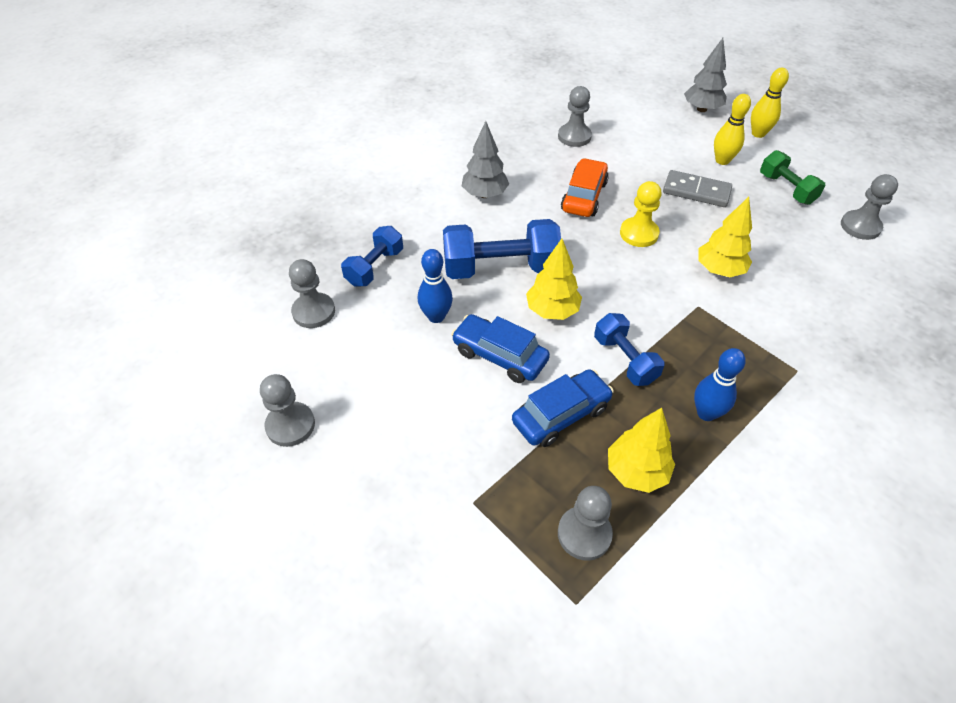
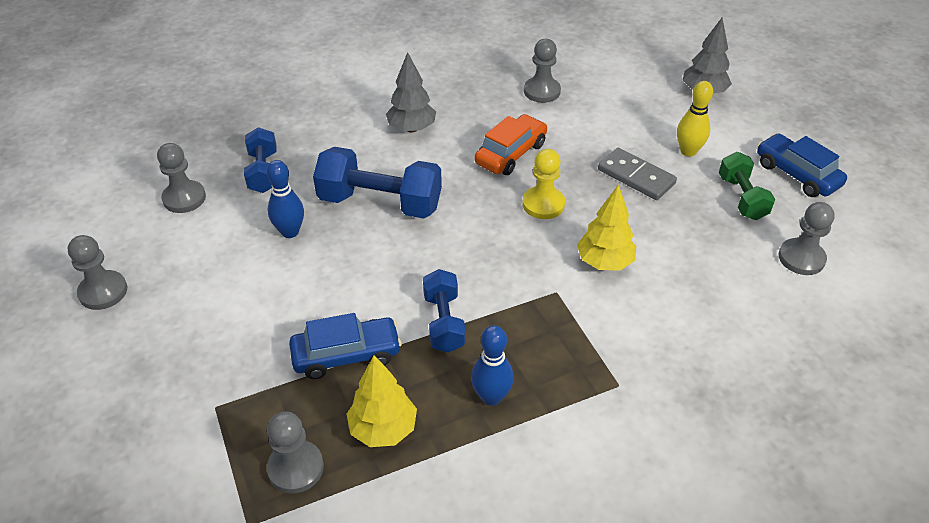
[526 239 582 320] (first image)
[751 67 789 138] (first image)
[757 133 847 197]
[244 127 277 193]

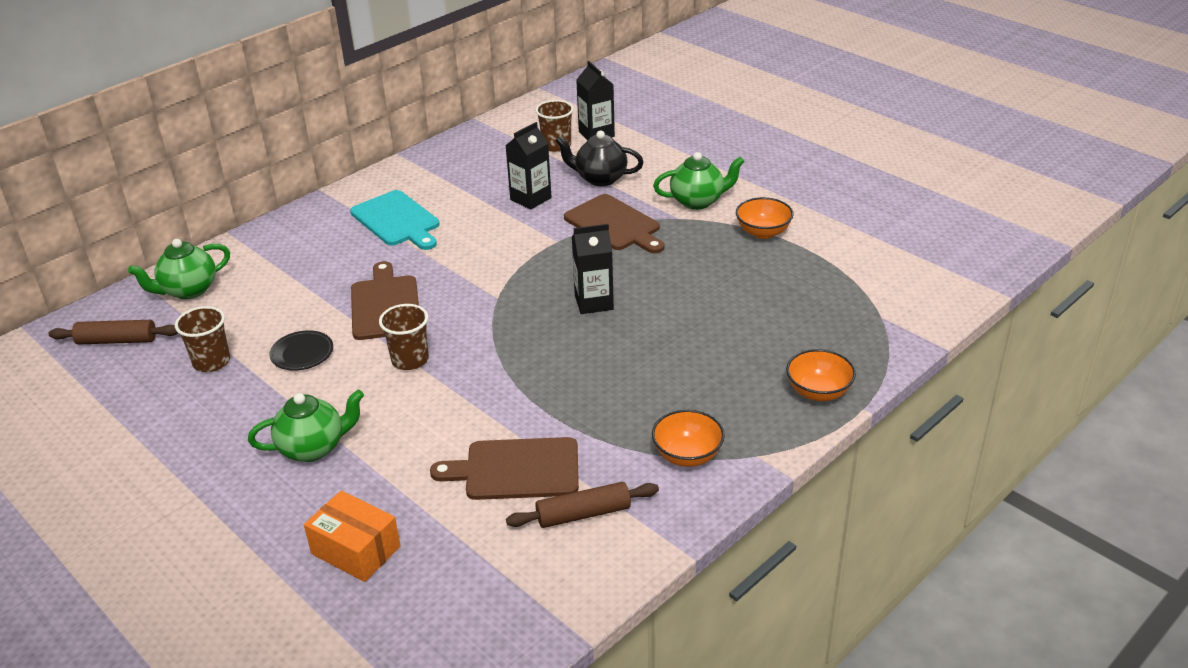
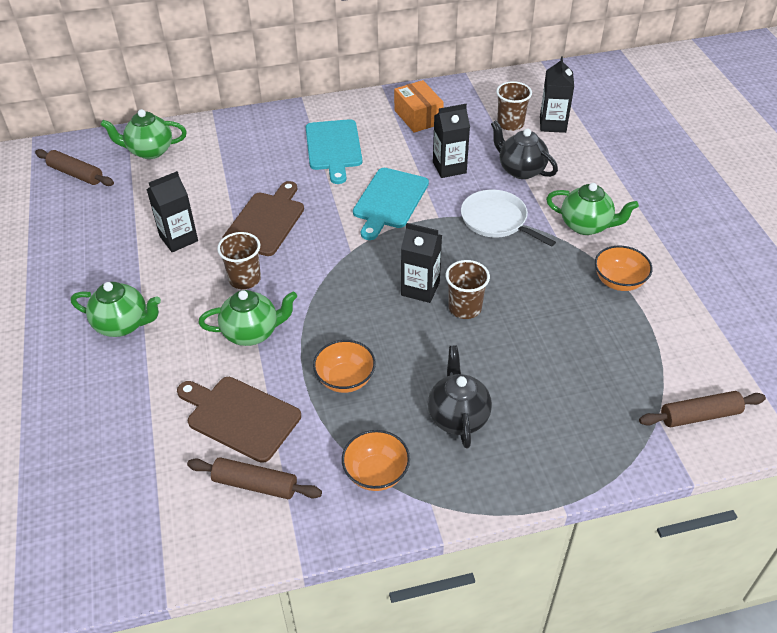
[198 290 297 346]
[353 168 429 240]
[428 345 492 449]
[639 391 766 427]
[445 260 490 319]
[394 80 444 133]
[313 340 376 393]
[147 171 198 252]
[461 190 556 247]

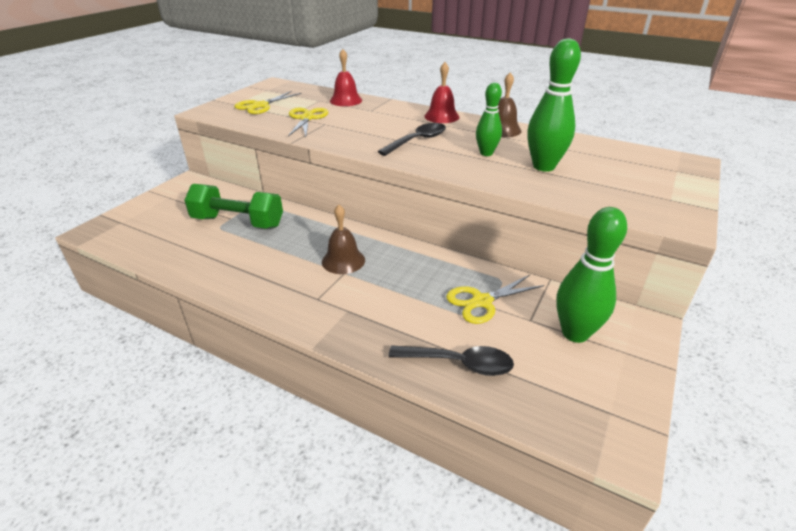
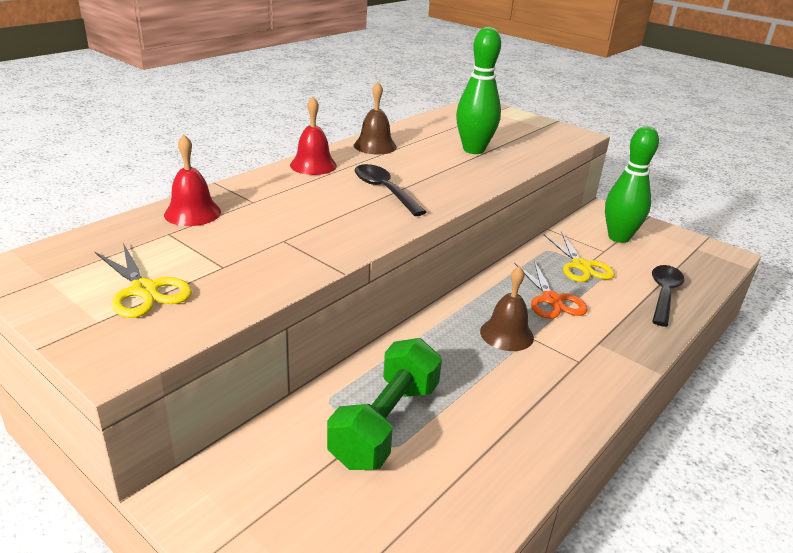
[288 107 328 137] (first image)
[476 82 502 156] (first image)
[514 260 588 319]

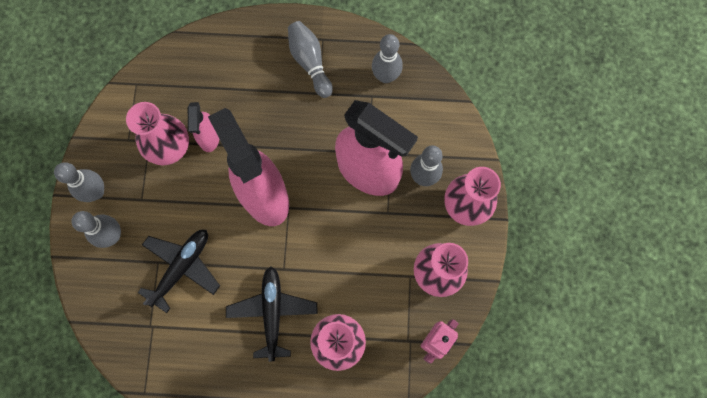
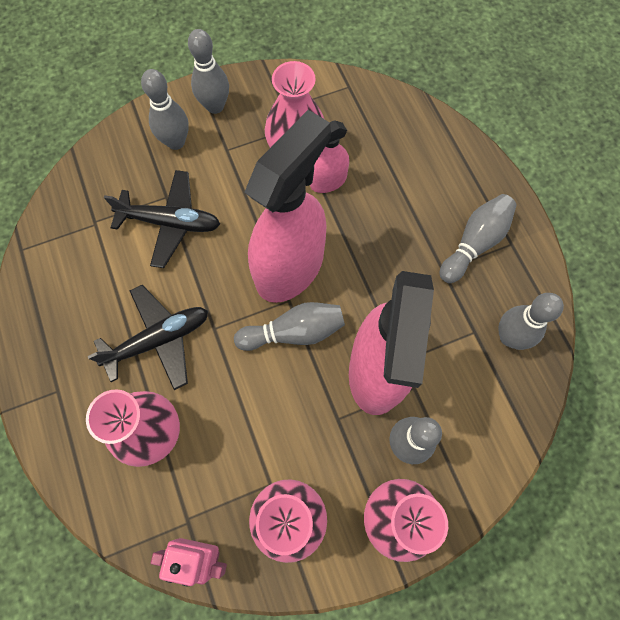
[234 302 345 351]

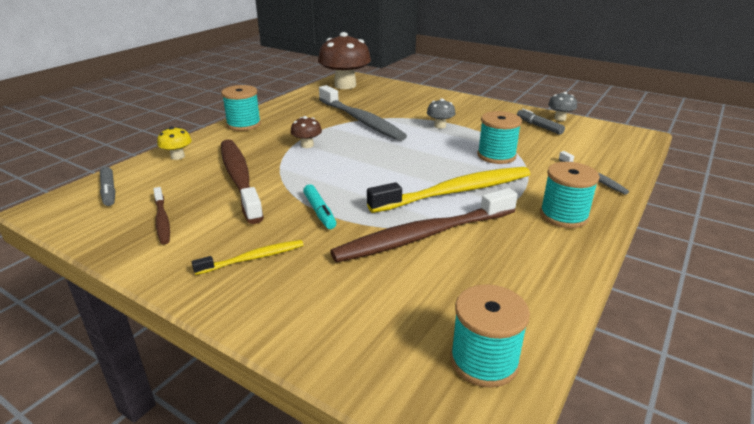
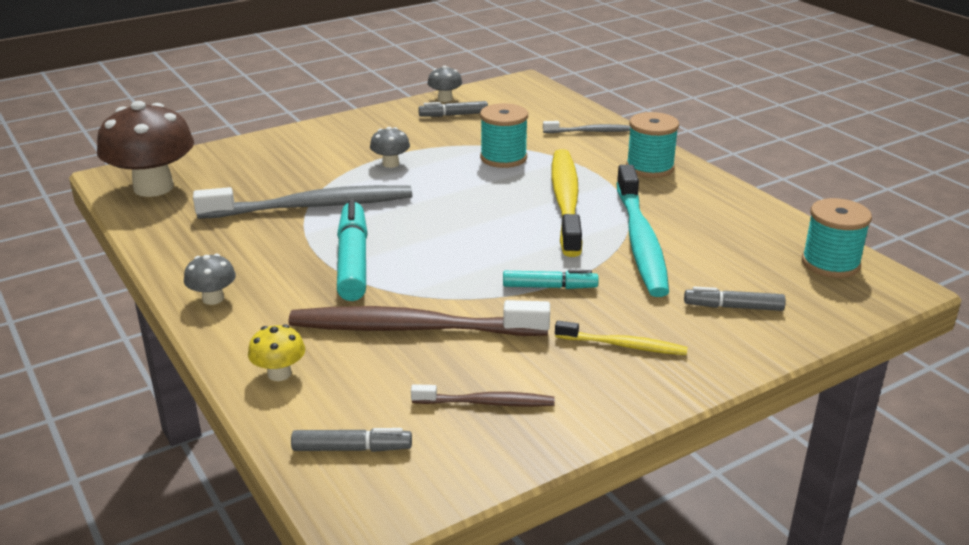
[684 287 786 311]
[184 254 236 305]
[337 200 368 301]
[616 165 669 297]
[555 321 688 355]

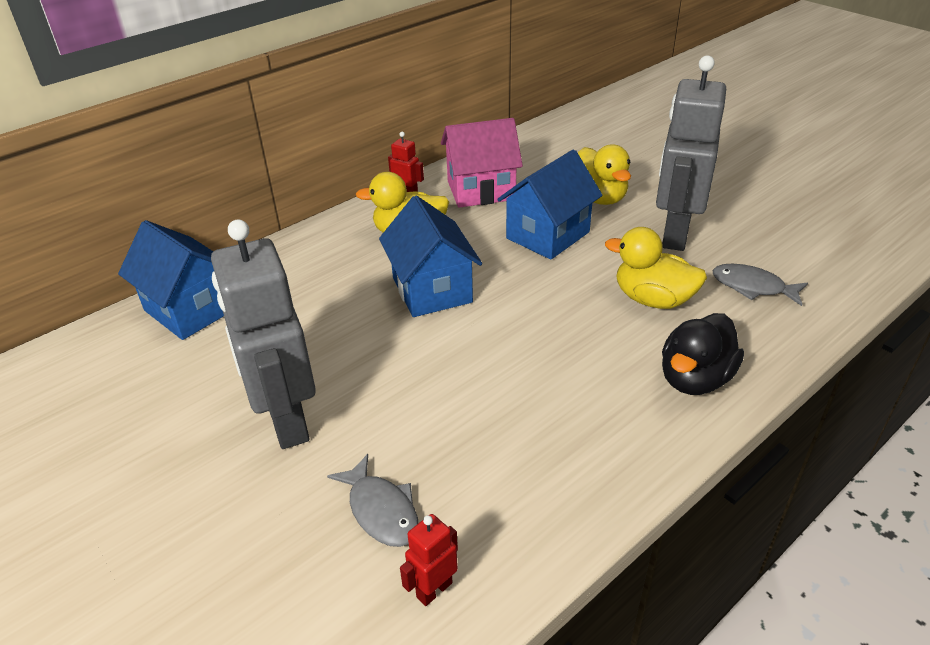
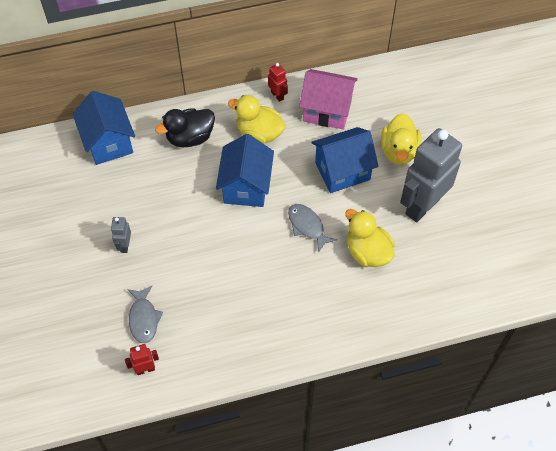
[155 108 215 147]
[288 204 337 253]
[111 217 131 253]

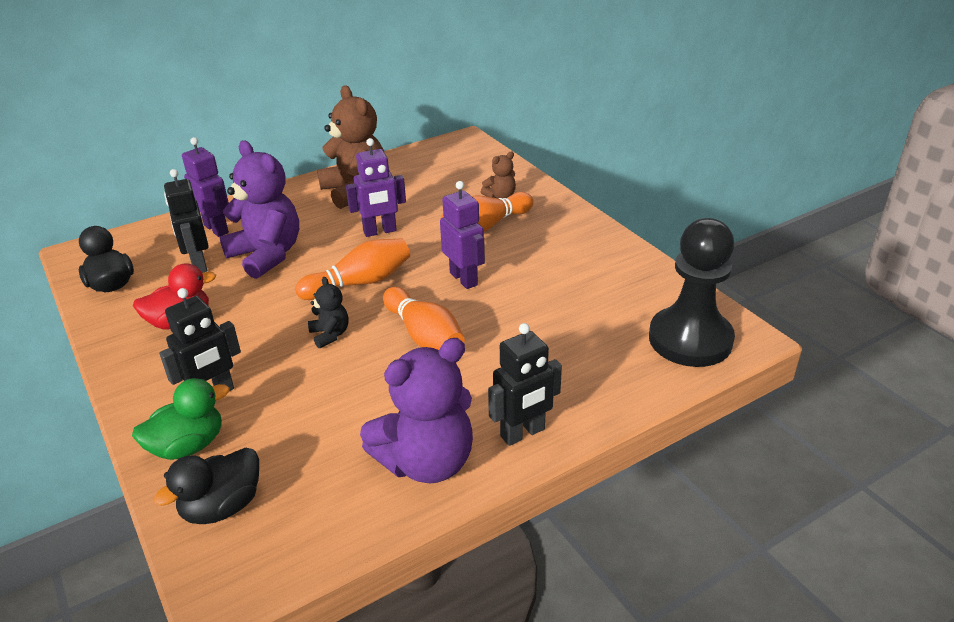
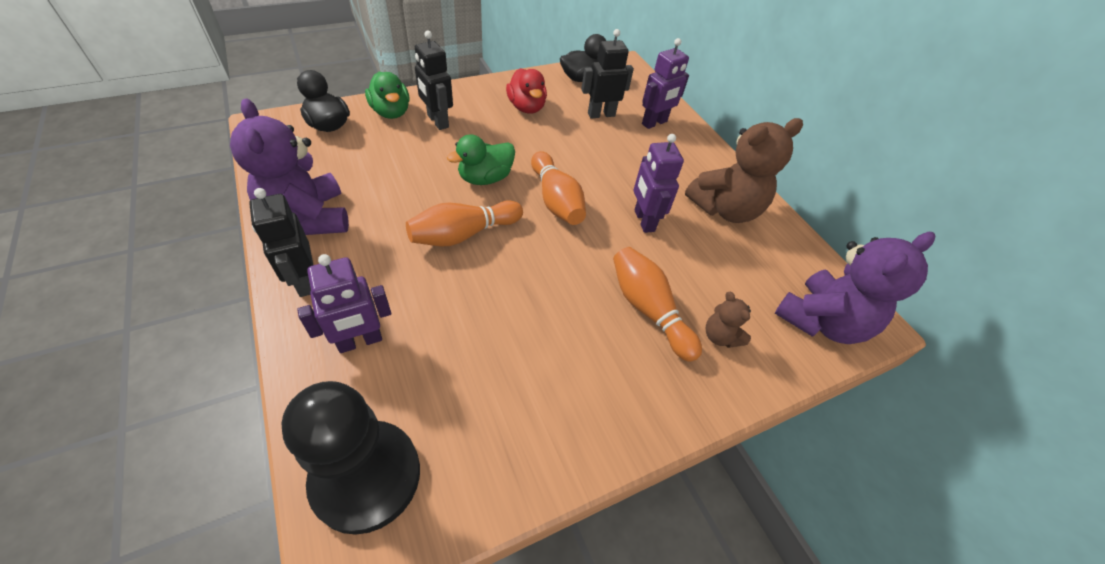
[775 232 935 344]
[297 254 391 353]
[447 134 515 185]

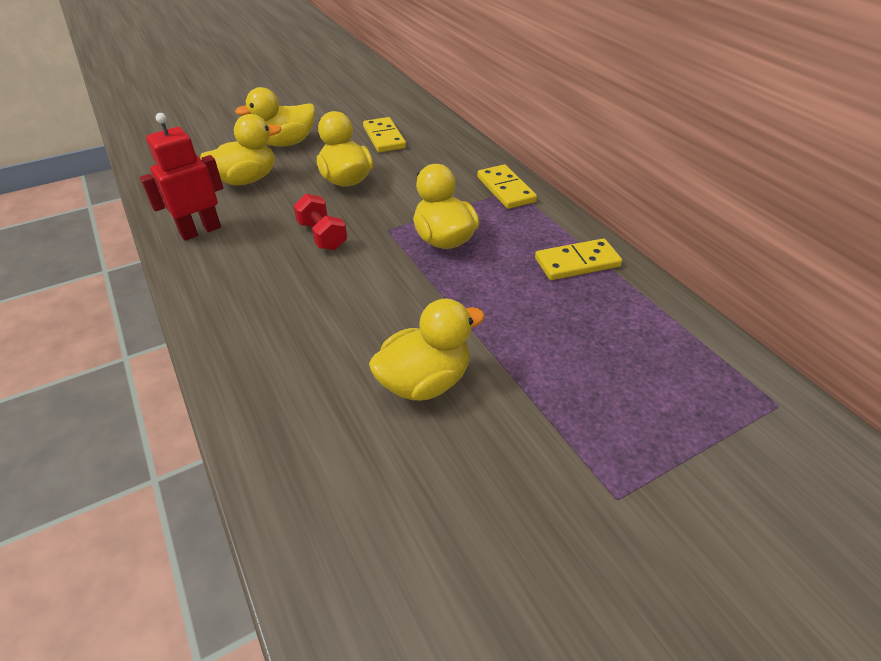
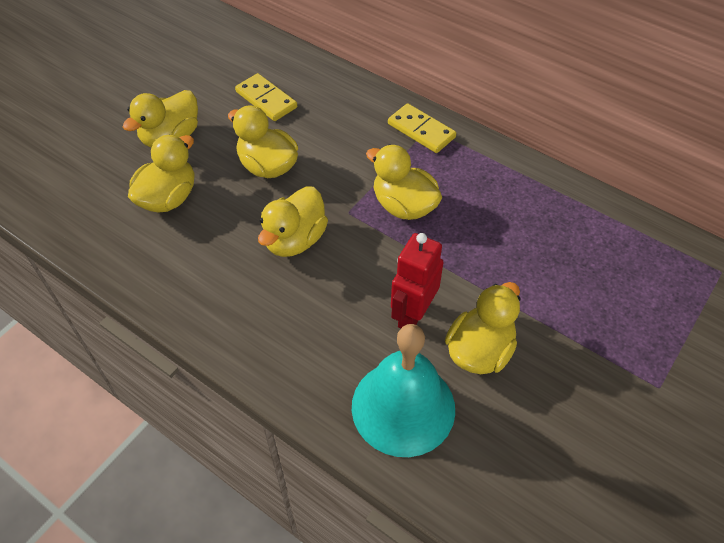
[535 238 622 280] (first image)
[352 324 455 457]
[391 233 444 328]
[258 187 328 257]

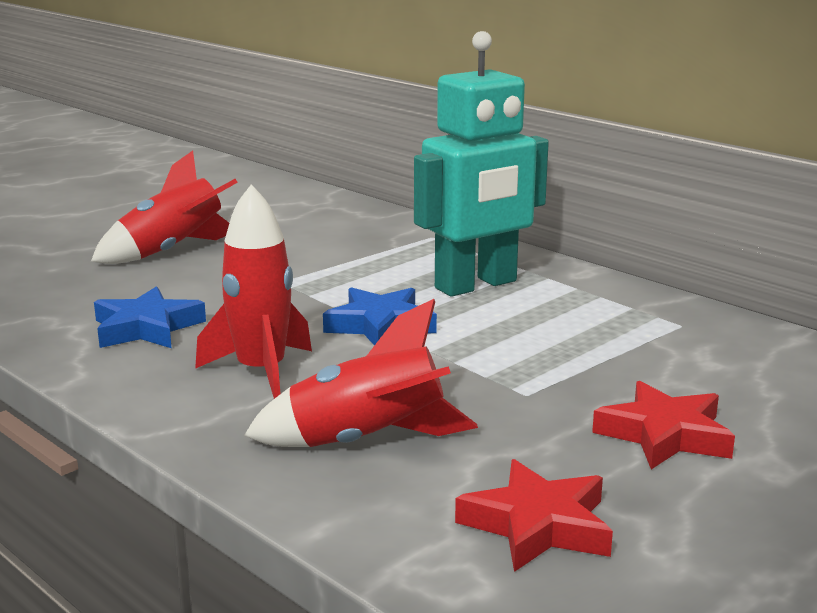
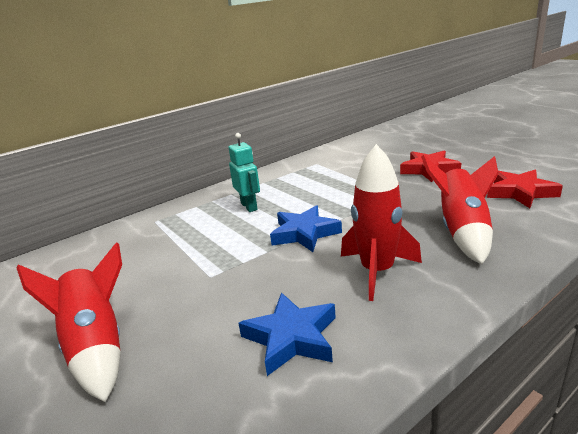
[229 133 260 212]

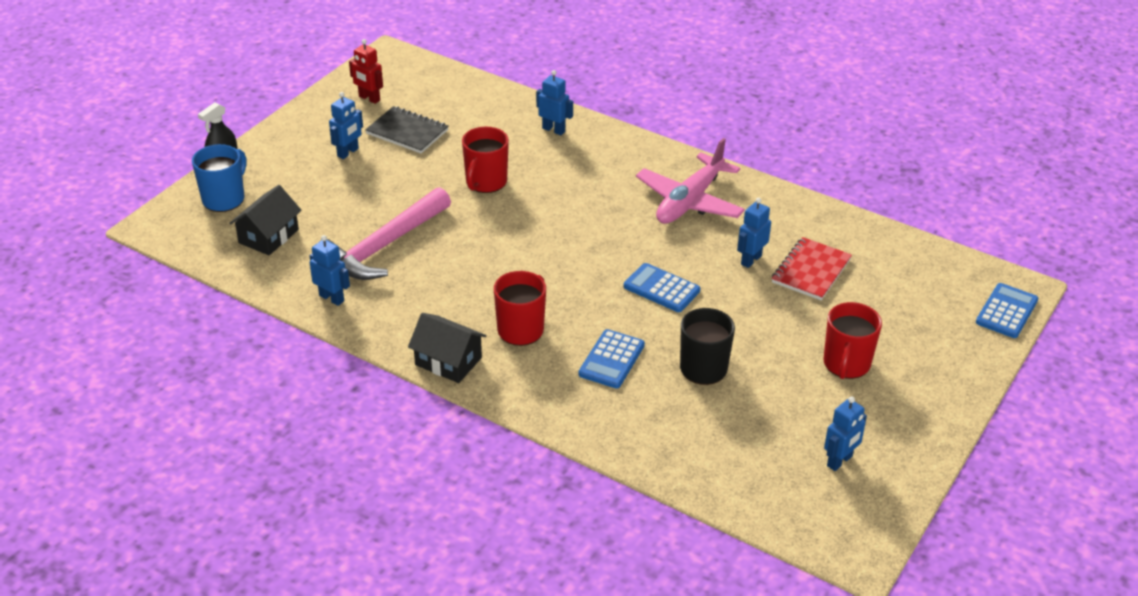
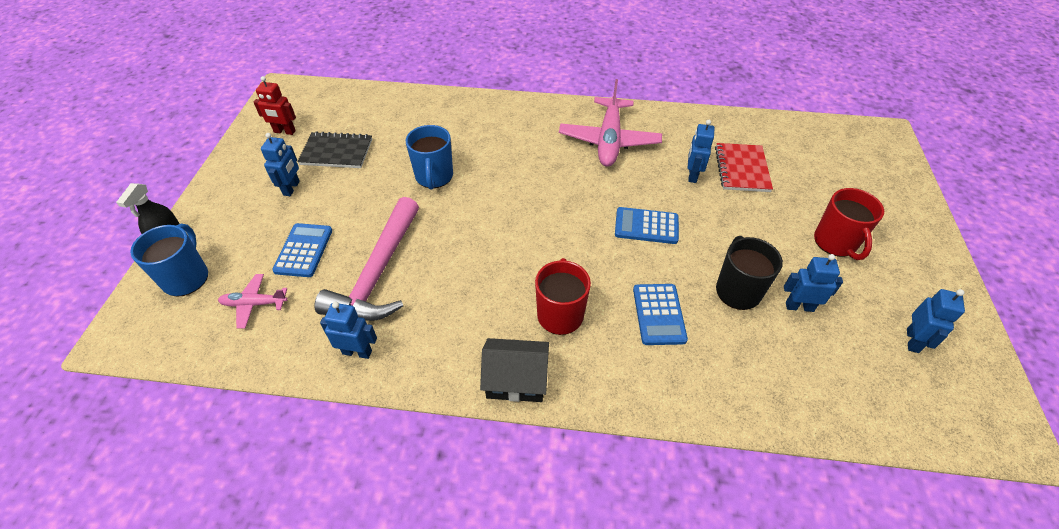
[784 254 843 312]
[272 223 332 277]
[218 274 288 329]
[406 125 453 190]

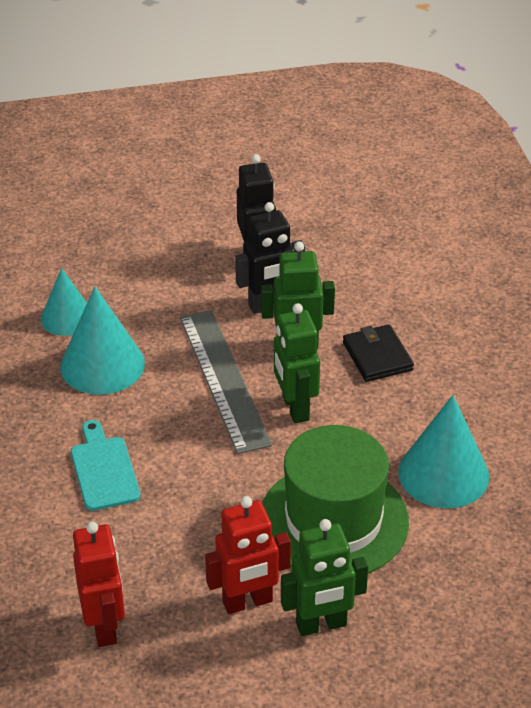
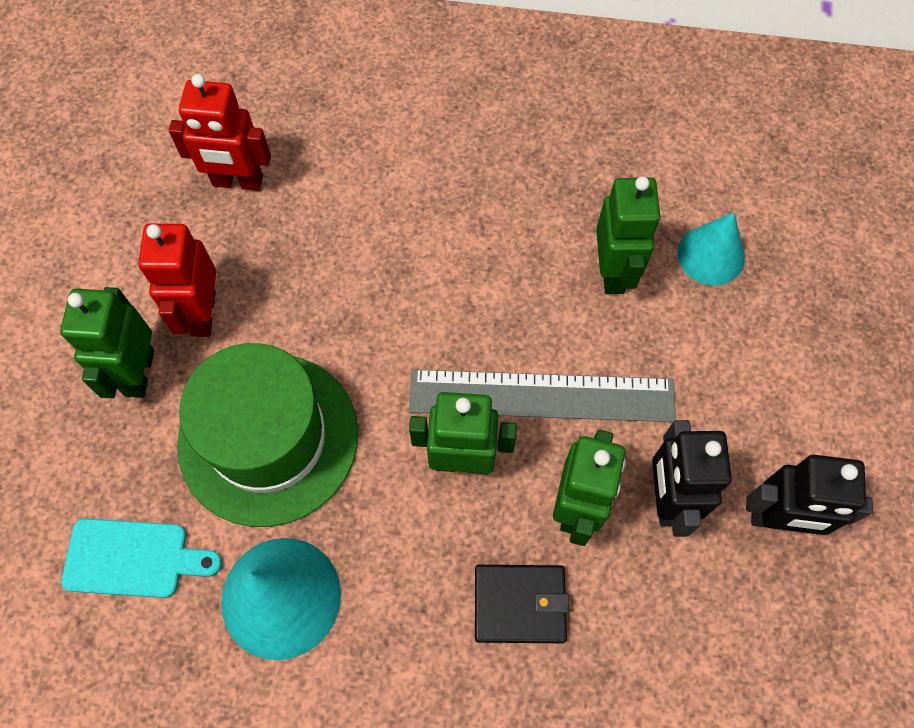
[61 518 222 598]
[596 176 661 294]

